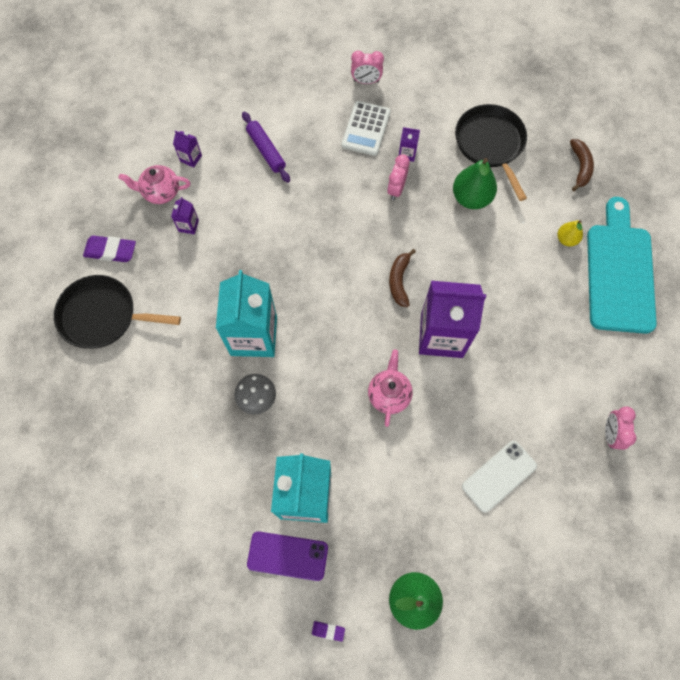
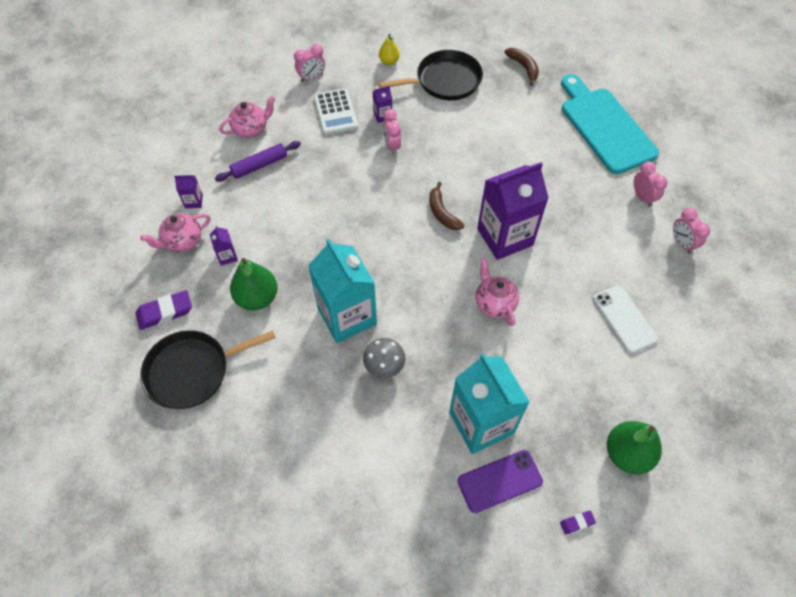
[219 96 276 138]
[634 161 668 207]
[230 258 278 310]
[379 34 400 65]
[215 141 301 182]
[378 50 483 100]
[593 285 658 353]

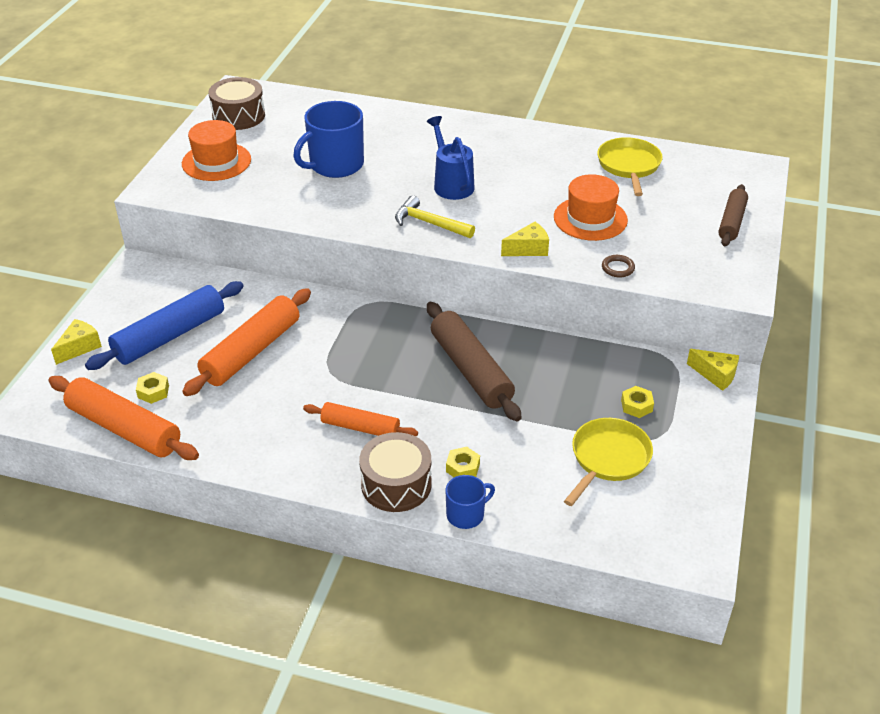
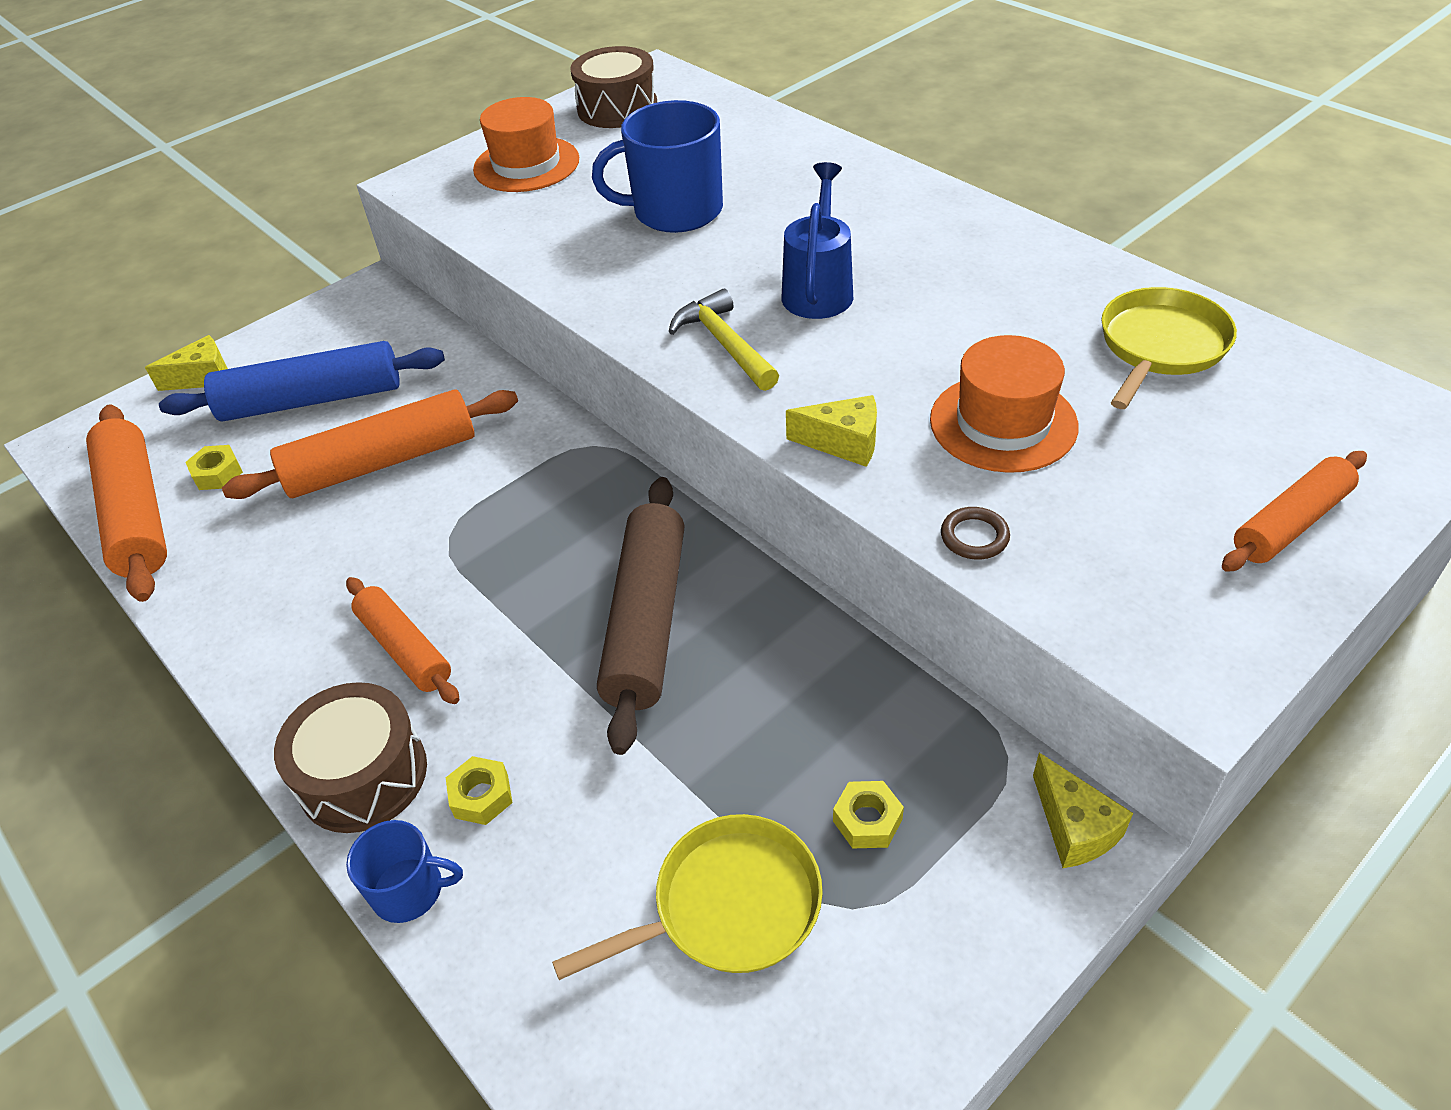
[1222 451 1367 572]

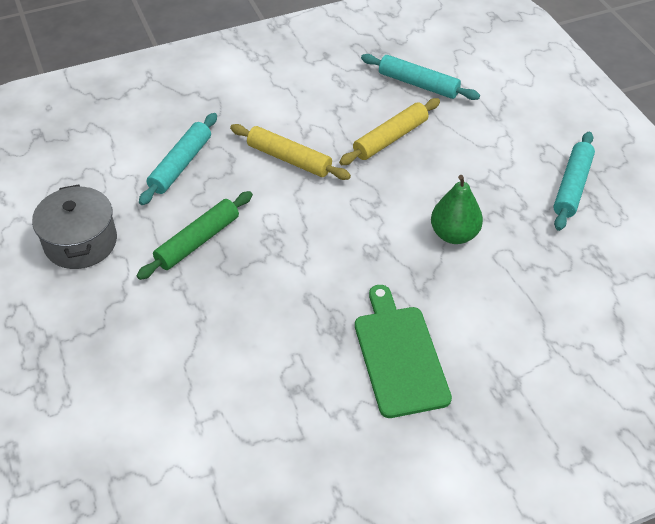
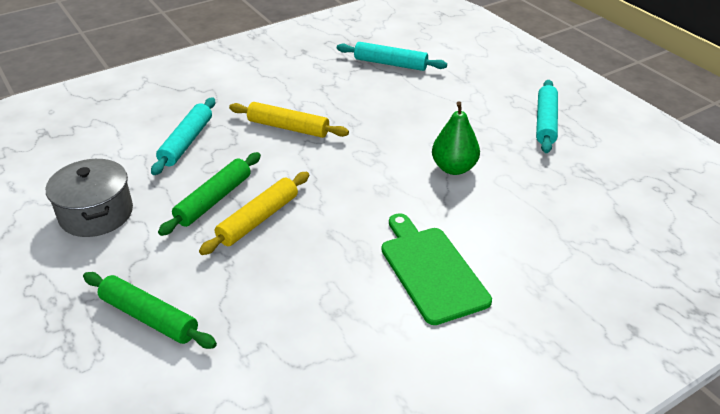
[83 272 217 349]
[199 172 309 255]

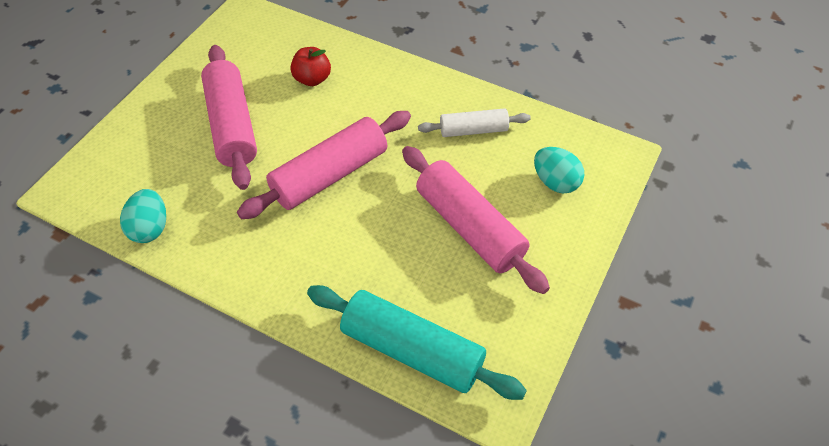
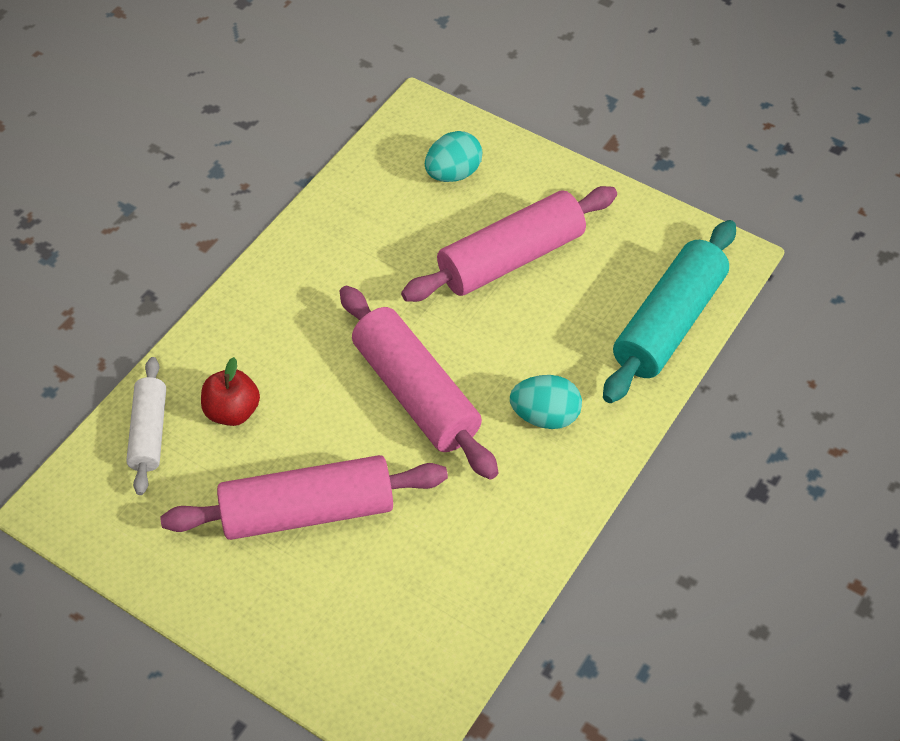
[510 375 582 429]
[126 357 166 495]

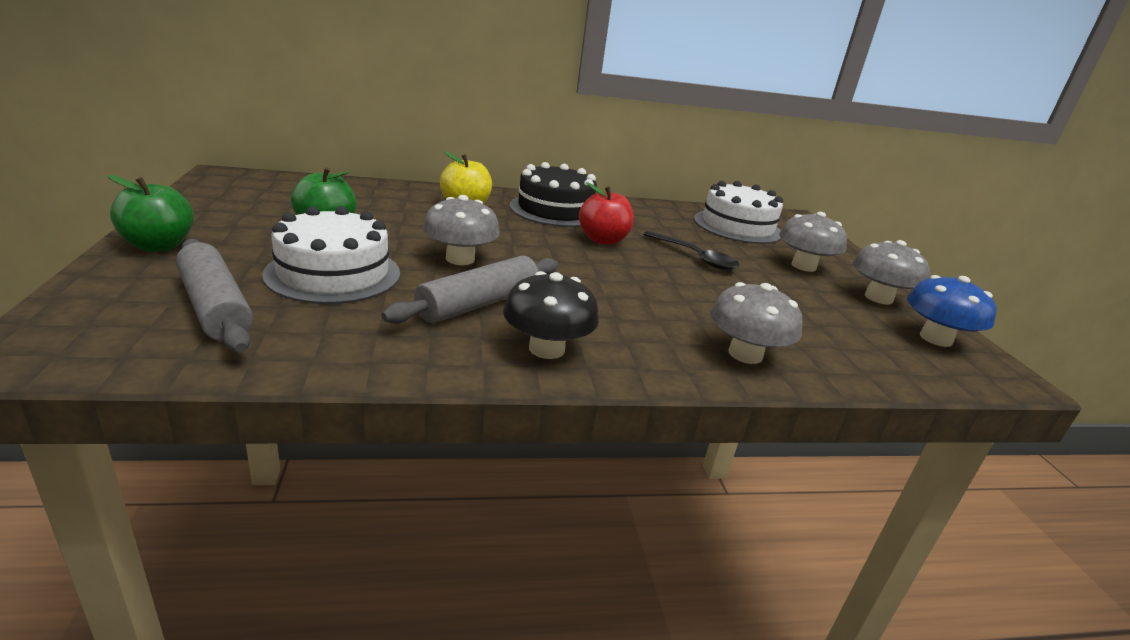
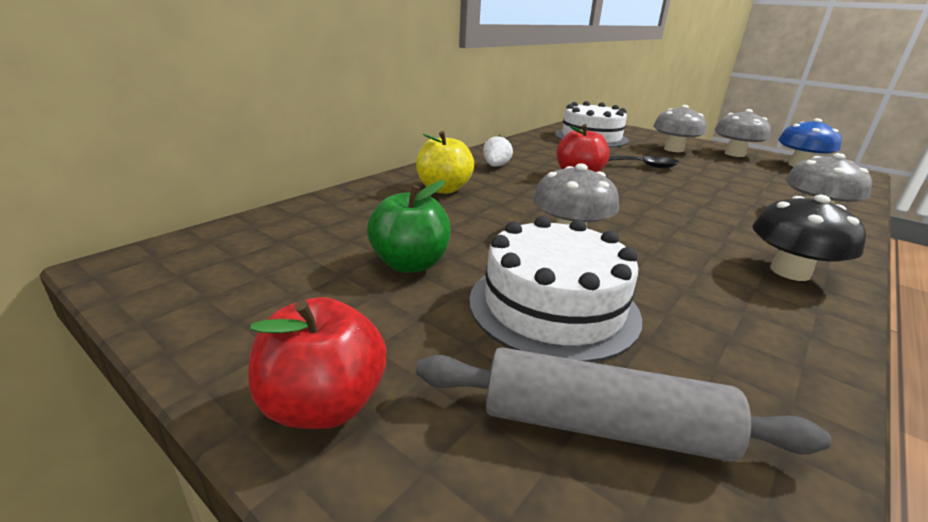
[382 256 558 324] (first image)
[483 135 513 167]
[248 297 386 429]

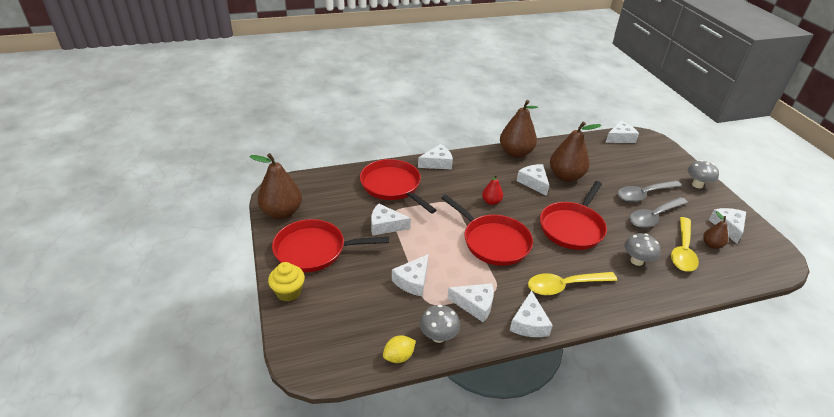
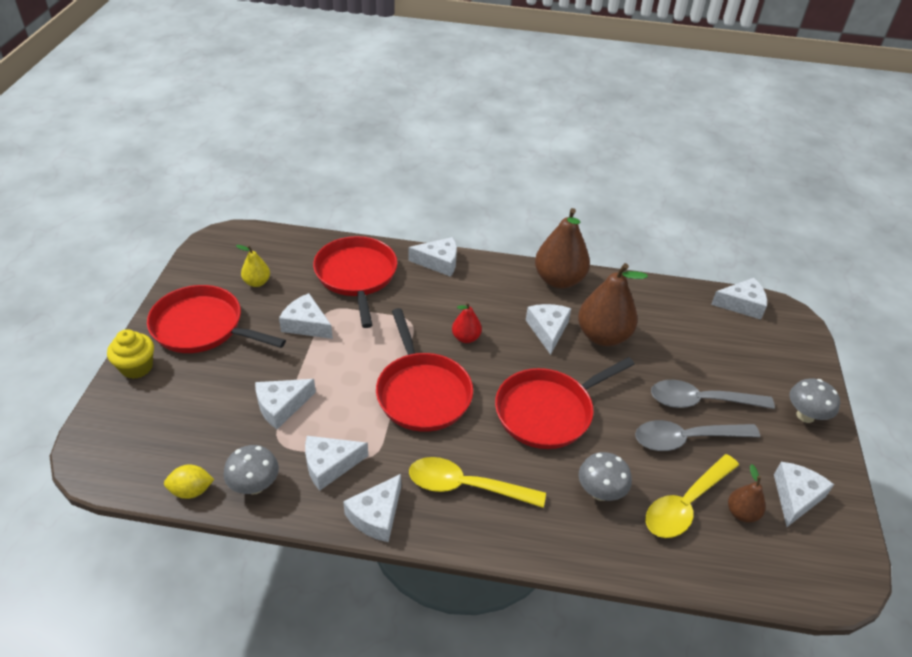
[249 153 302 219] (first image)
[236 245 270 287]
[305 436 368 491]

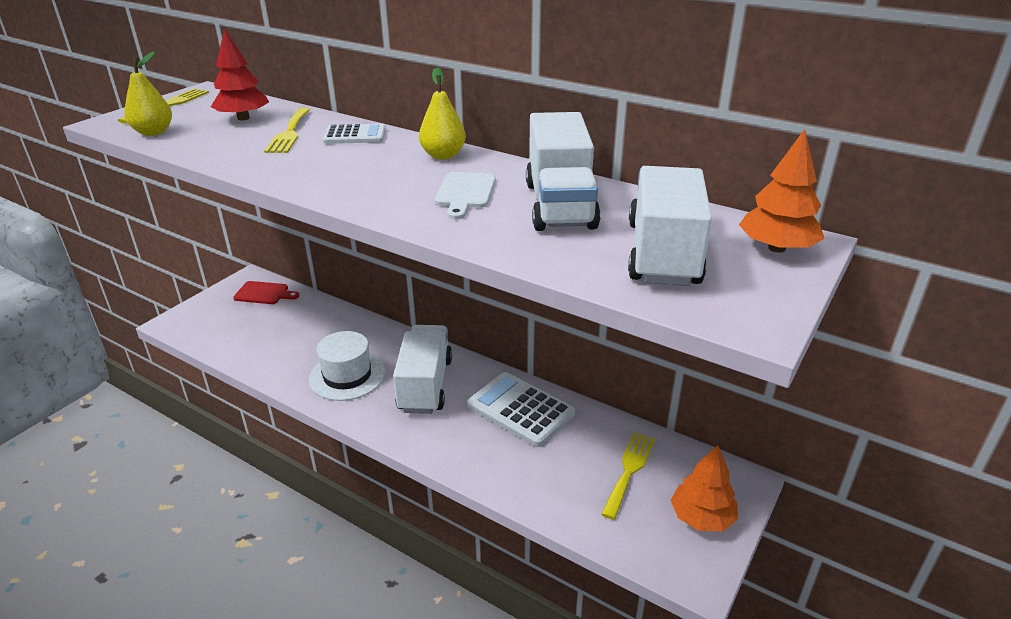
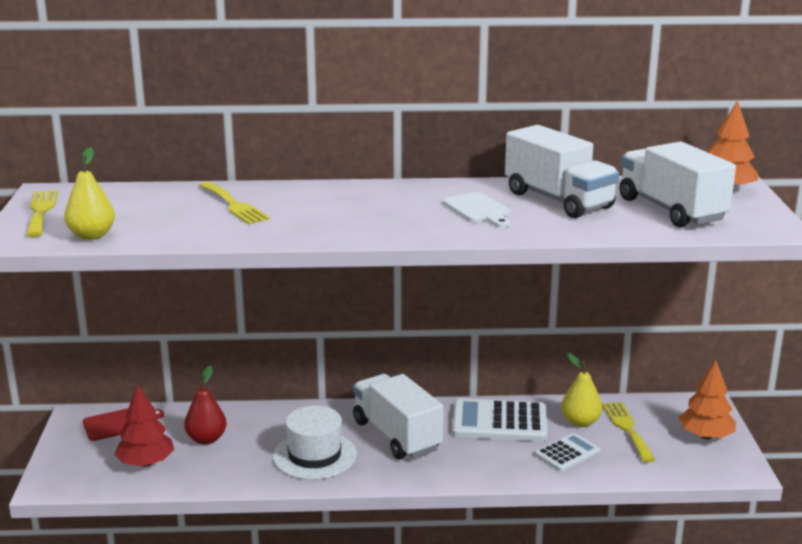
[184 366 227 445]
[114 384 174 467]
[535 433 600 472]
[561 353 602 427]

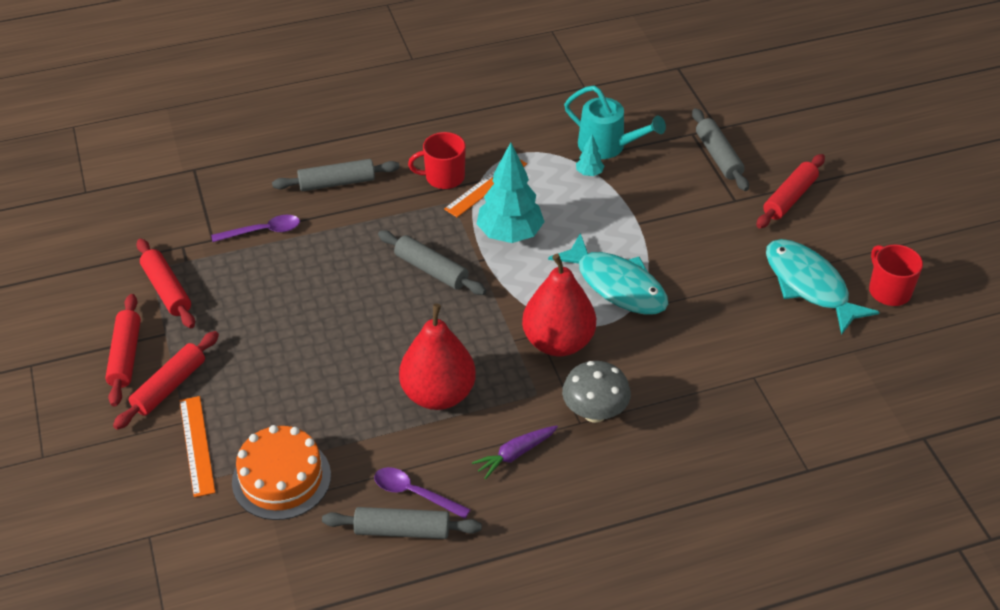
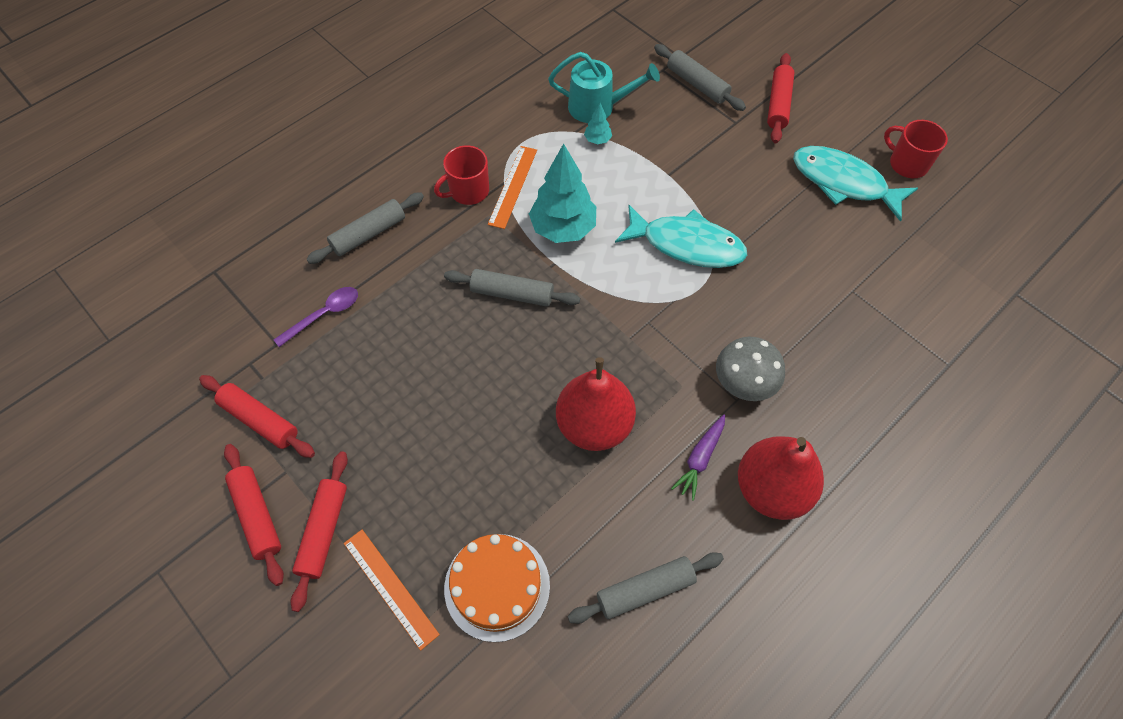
[374 467 471 519] (first image)
[738 437 824 520]

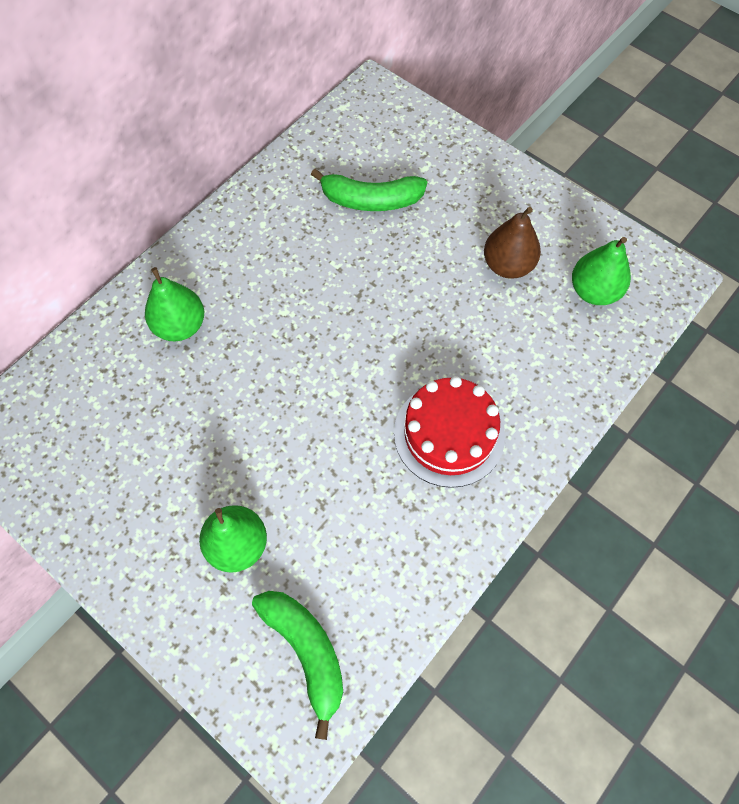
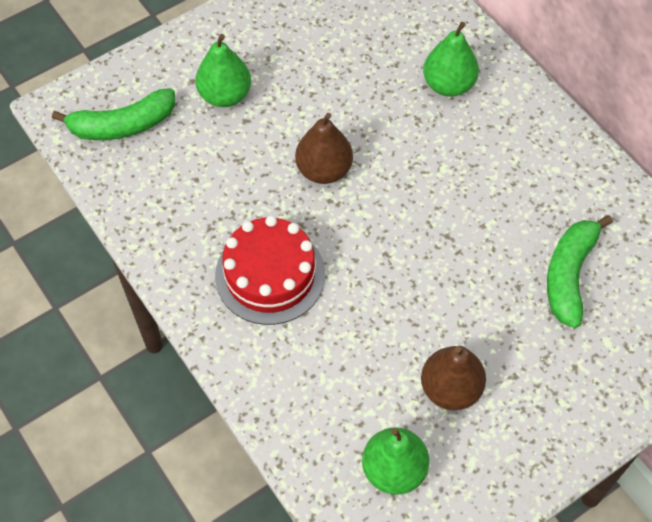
[295 113 353 184]

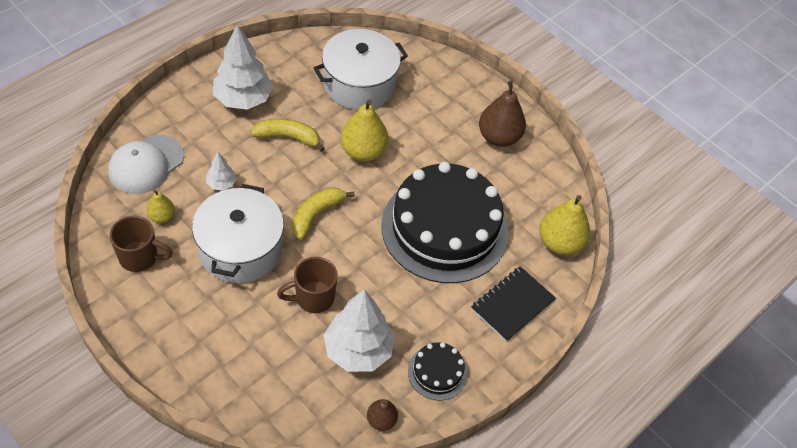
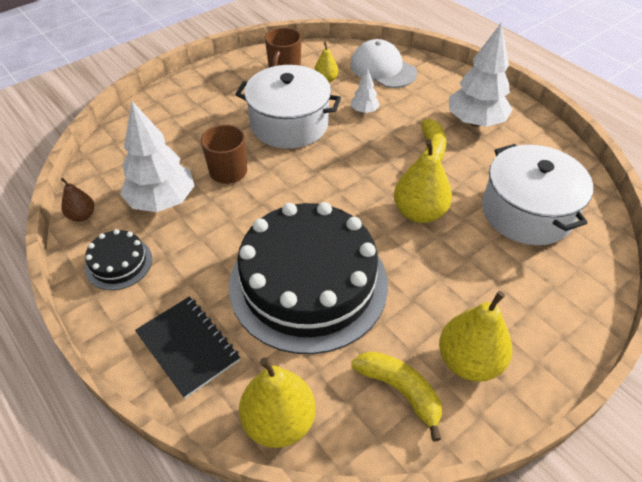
[351 351 442 441]
[439 291 512 382]

